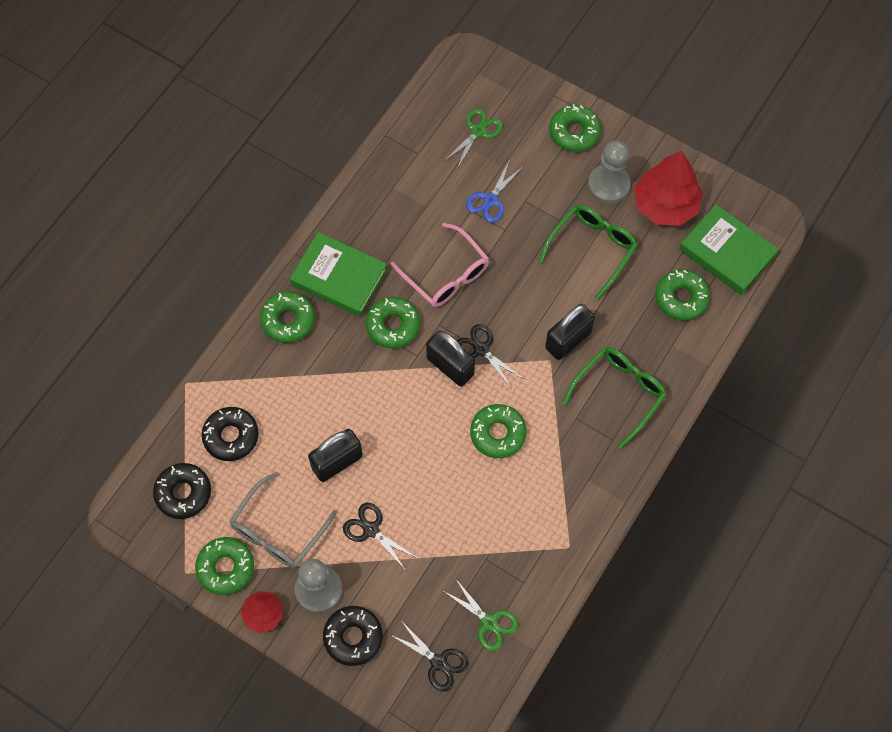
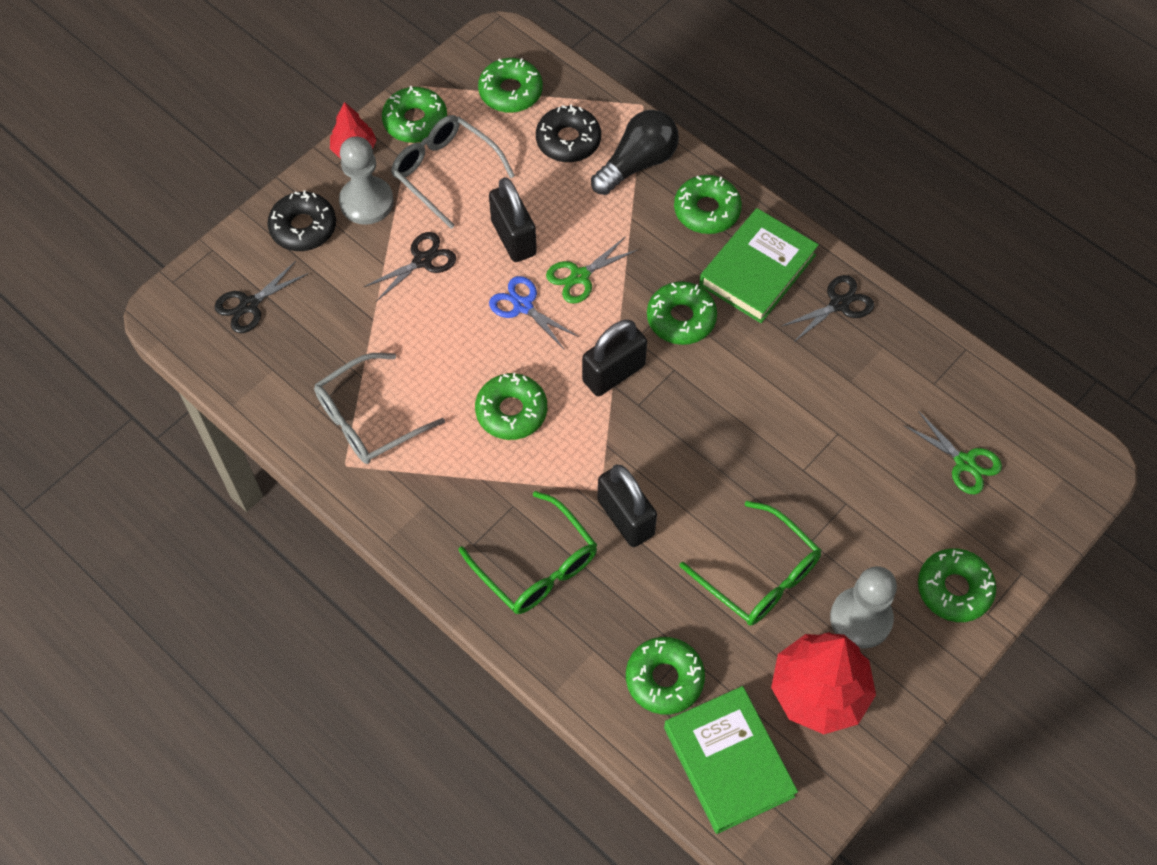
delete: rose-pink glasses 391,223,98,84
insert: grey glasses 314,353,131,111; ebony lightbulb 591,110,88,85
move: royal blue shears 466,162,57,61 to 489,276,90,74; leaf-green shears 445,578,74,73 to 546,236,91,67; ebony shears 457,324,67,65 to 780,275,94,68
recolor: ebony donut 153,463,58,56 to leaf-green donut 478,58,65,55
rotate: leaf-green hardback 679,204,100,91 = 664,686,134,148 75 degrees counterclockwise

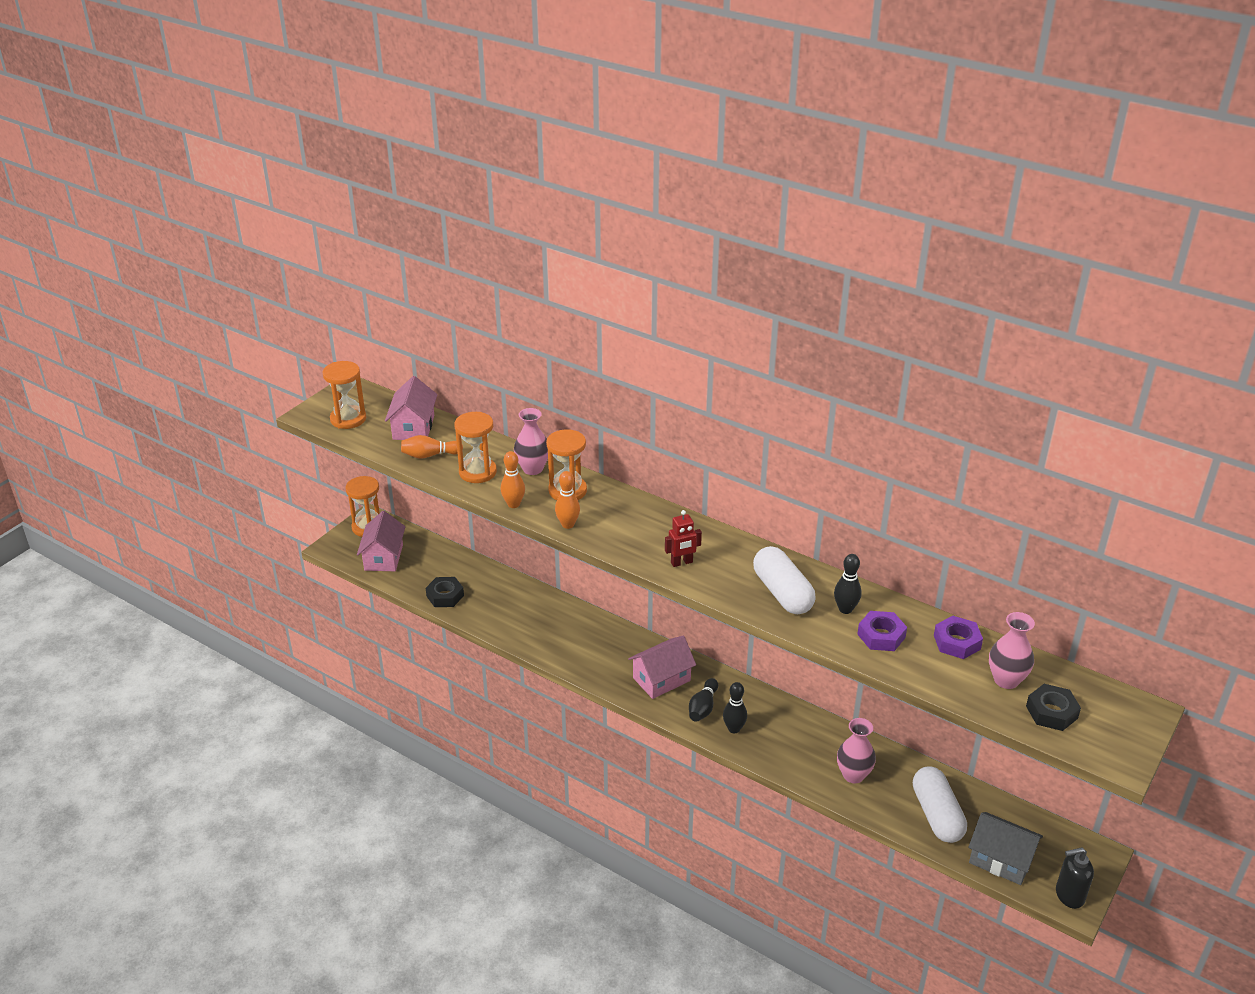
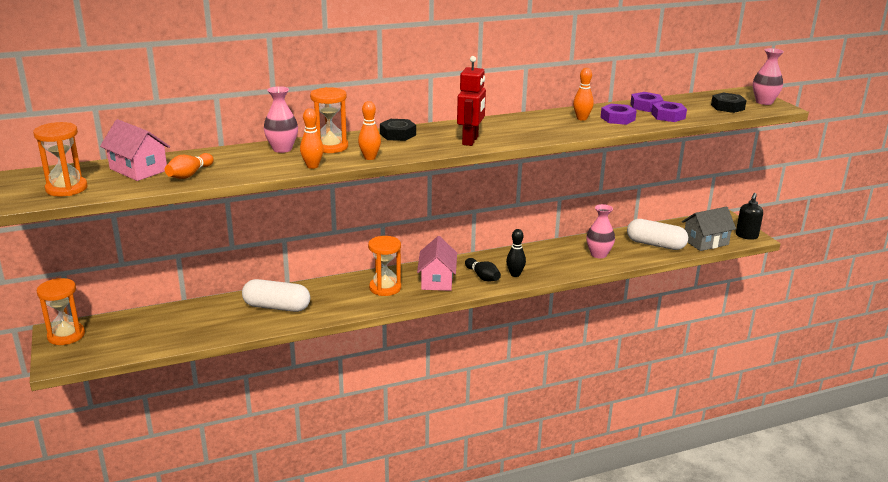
delete: rose-pink toy house 357,511,48,60
insert: purple hexagon nut 651,101,36,21
move: pure white capsule 753,546,63,68 to 242,279,68,33; orange hourglass 454,412,43,71 to 368,236,33,60; ebony hexagon nut 426,577,38,30 to 380,119,36,22; rose-pink tall vase 989,612,46,77 to 753,48,31,57
recolor: ebony tenpin 834,554,28,60 to orange tenpin 573,68,21,53
resize: scarlet robot figure 665,510,37,57 = 457,56,29,90 x1.57

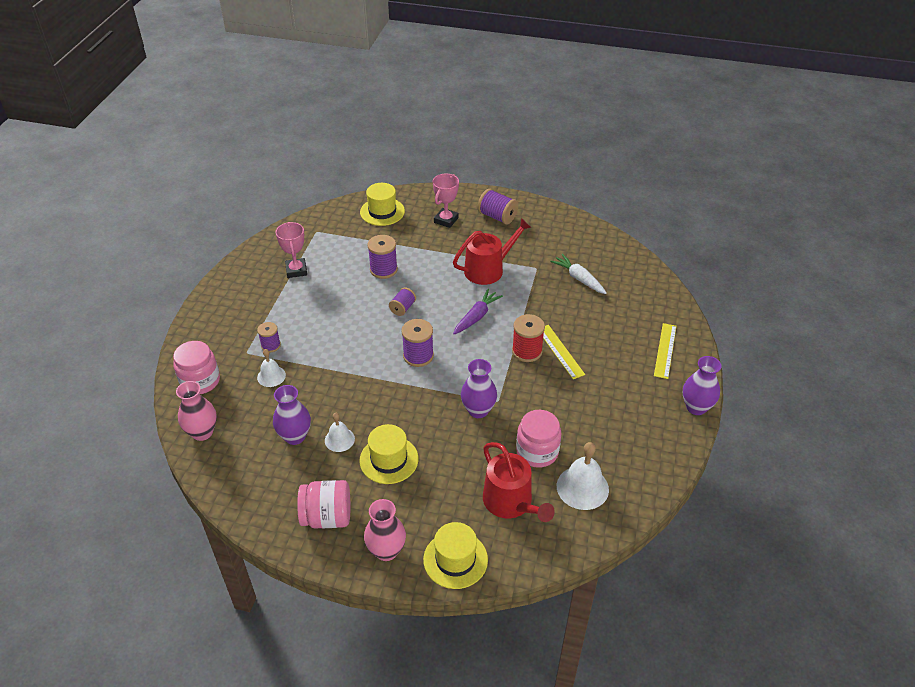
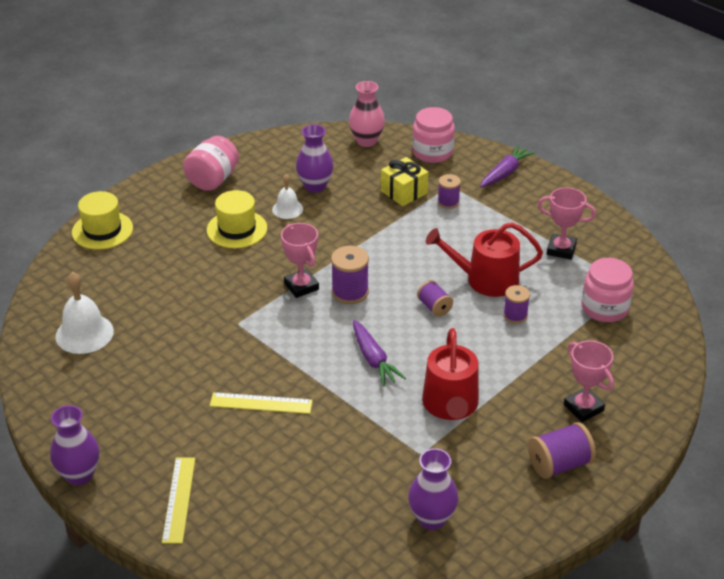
delete: bright yellow top hat 360,183,45,43; rose-pink tall vase 364,499,42,62; scarlet spool 512,314,33,48; pure white carrot 550,254,57,40
insert: rose-pink award cup 281,223,38,75; purple carrot 480,145,55,42
move: purple tall vase 461,359,36,59 to 408,448,50,82; scarlet sprinkling can 483,442,72,80 to 426,222,117,75; rose-pink preserve jar 516,410,45,58 to 581,258,53,64
replace: pure white bell 257,349,29,38 to bright yellow present 381,157,48,49
rotate: bright yellow measuring stick 654,323,23,56 = 162,457,33,87 45 degrees clockwise
resize: purple spool 367,235,31,44 = 503,285,27,39 x0.64

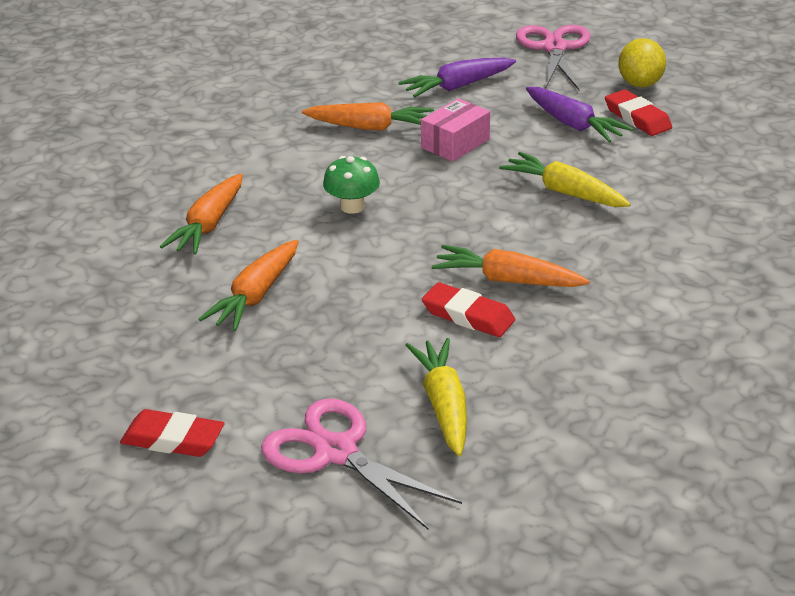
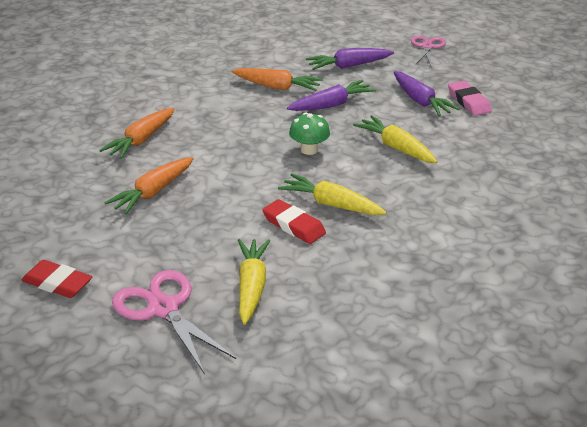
delete: bright yellow toy lemon 618,38,48,50
move: leaf-green toadstool 323,156,57,58 to 289,113,41,42
replace: rose-pink parcel 421,98,69,63 to purple carrot 287,80,89,31
recolor: orange carrot 432,245,158,42 to bright yellow carrot 278,173,109,42; scarlet pencil eraser 605,90,67,46 to rose-pink pencil eraser 448,81,44,35
resize: rose-pink shears 516,25,75,65 = 411,35,35,30 x0.66

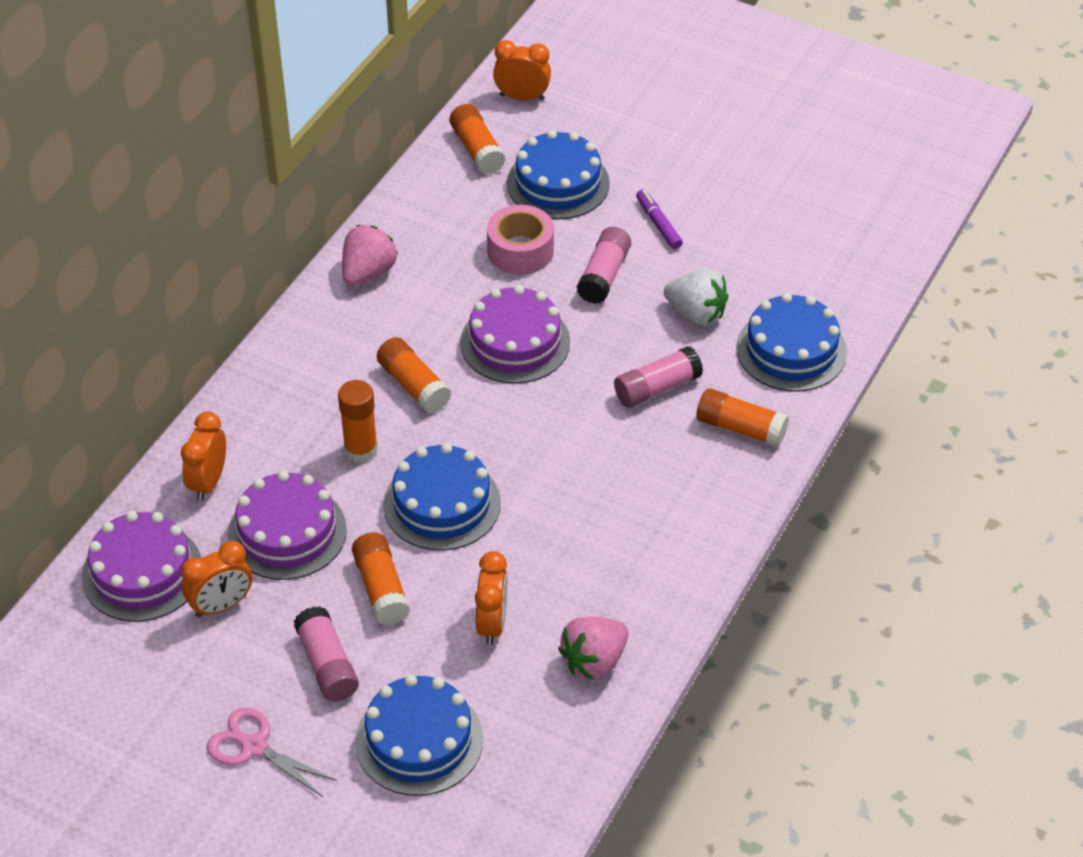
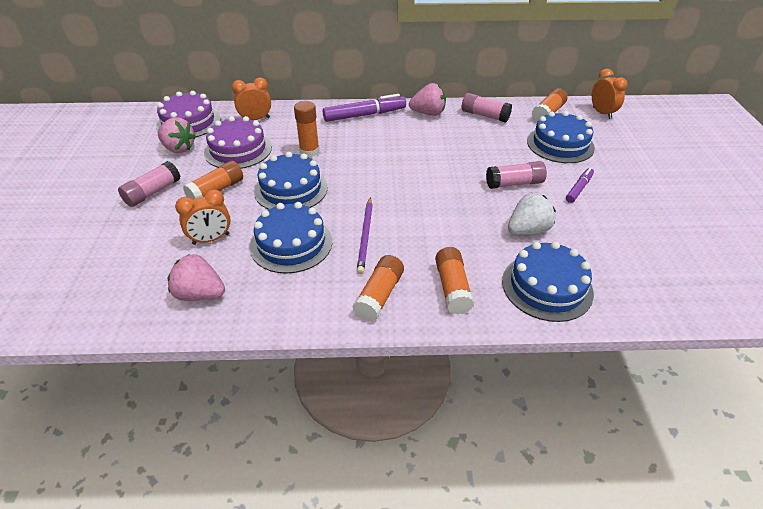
delete: rose-pink shears 207,708,130,89; purple gateau 460,285,110,99; rose-pink roll of tape 487,205,67,70
insert: purple marker 323,94,83,28; purple lead pencil 357,197,16,77
move: royal blue gateau 355,674,128,122 to 250,202,82,72; orange glue stick 377,337,74,76 to 352,255,52,66; rose-pink glue stick 614,346,89,62 to 462,93,50,30
replace: orange clock 181,541,71,76 to rose-pink strawberry 158,117,38,36
rotate: pure white strawberry 664,269,65,57 = 508,193,48,42 120 degrees counterclockwise

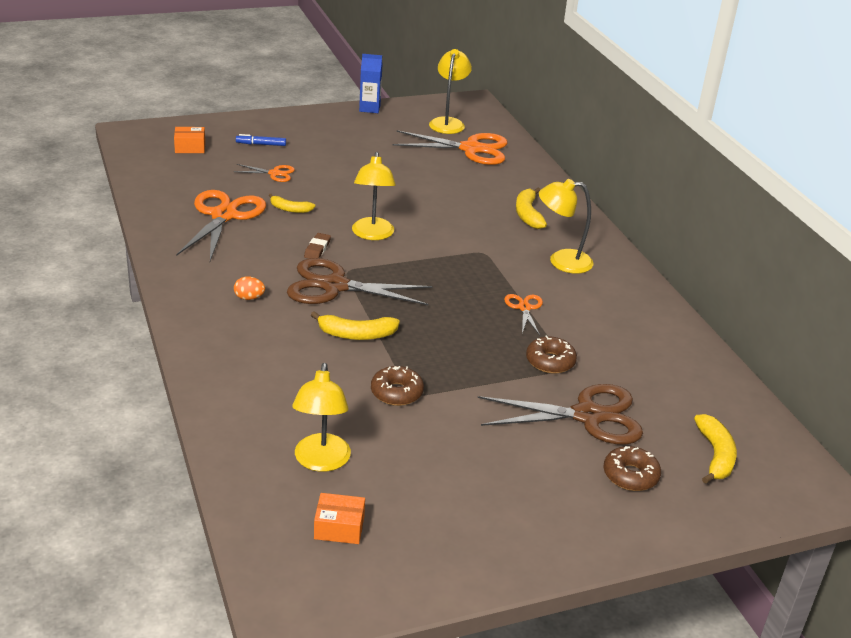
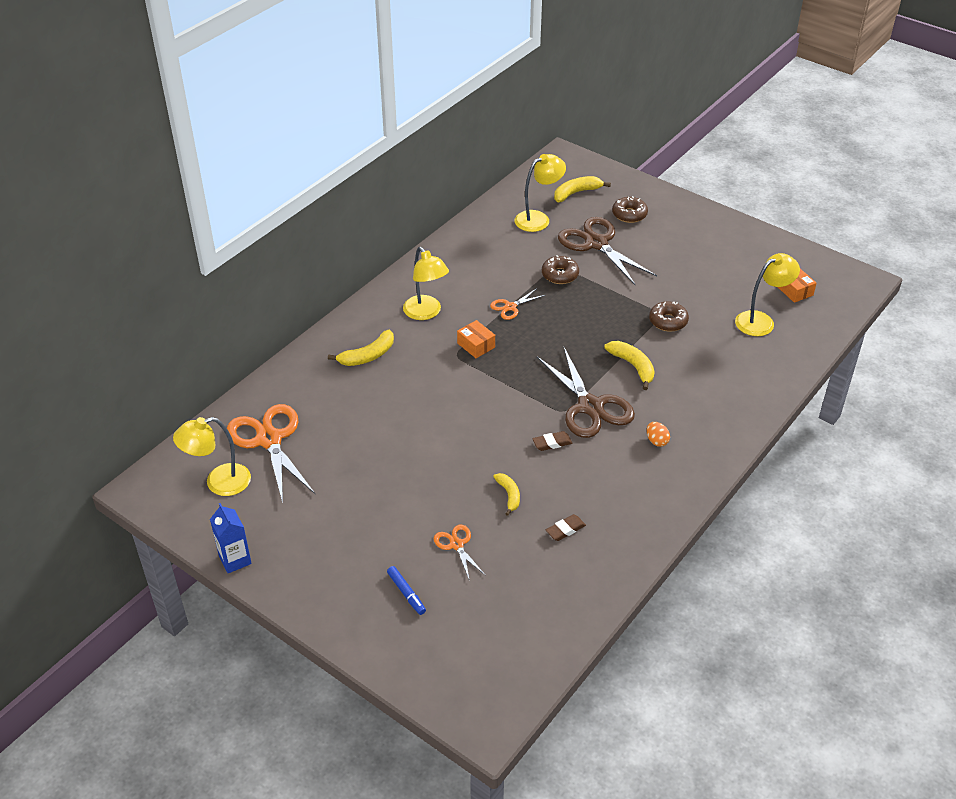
move: orange parcel 174,127,31,26 to 457,320,38,38; bright yellow lamp 352,152,44,88 to 514,154,52,78
replace: orange shears 176,190,90,71 to dark brown pencil eraser 546,514,40,27

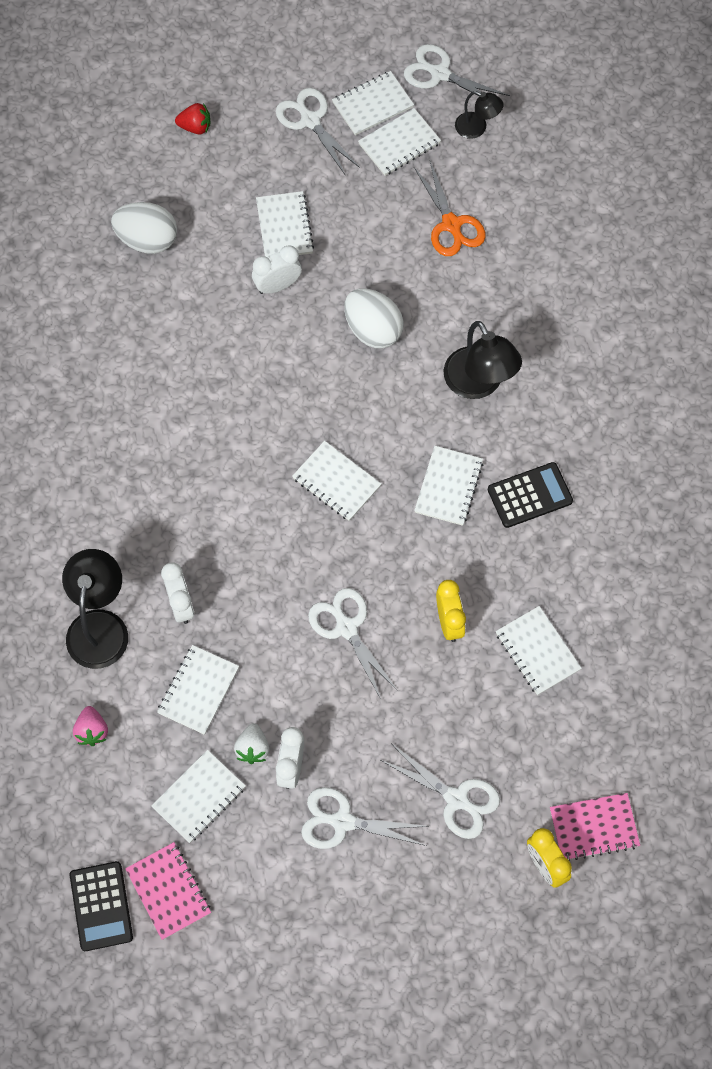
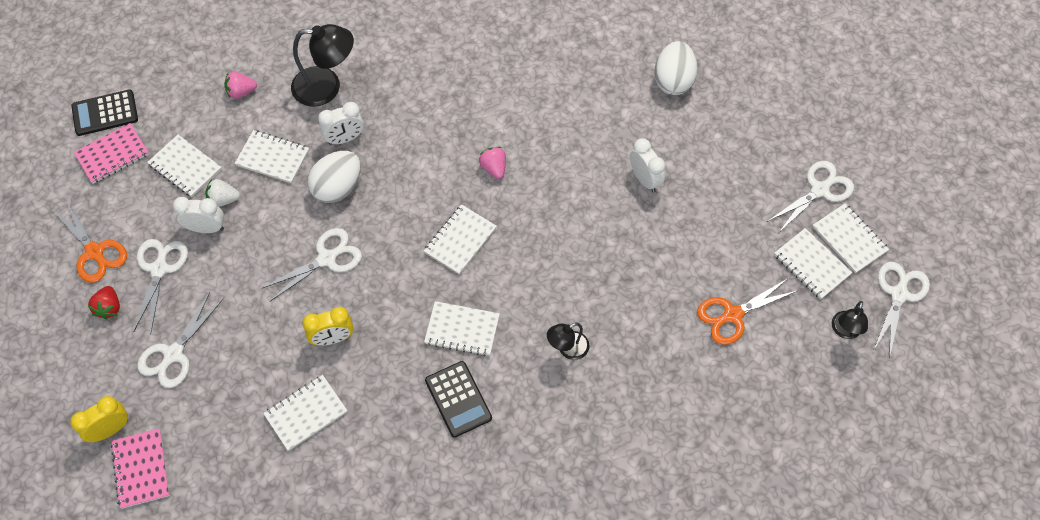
delete: pure white exercise book 256,191,58,66
insert: orange shears 54,201,73,82; rose-pink strawberry 479,147,27,32
move: scarlet strawberry 175,103,35,32 to 88,286,32,33; pure white toy egg 344,288,60,60 to 308,151,53,52
resize: ebony lamp 443,321,79,78 = 547,323,43,37 x0.57

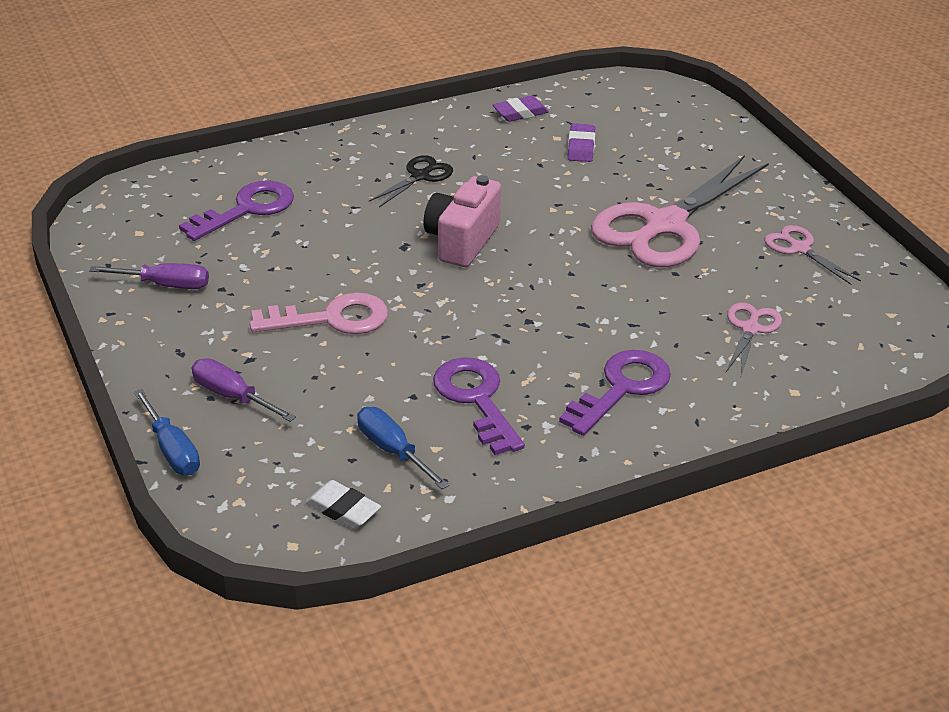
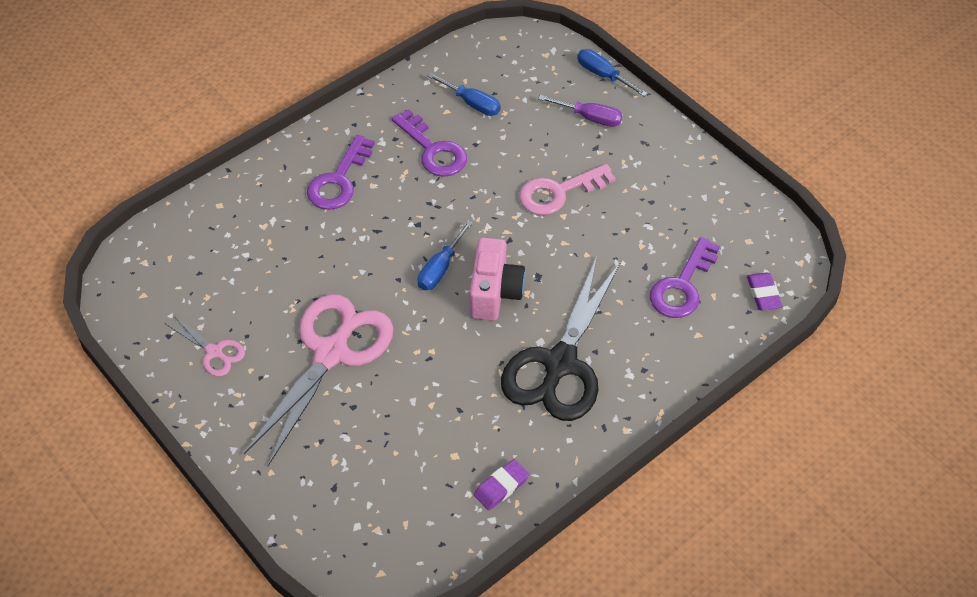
delete: purple hand screwdriver 89,263,120,26; pure white pencil eraser 306,480,75,49; rose-pink shears 726,302,56,74
insert: royal blue hand screwdriver 418,221,55,69
move: purple pencil eraser 568,123,27,39 to 747,272,36,38
resize: ebony shears 369,155,84,52 = 501,257,120,164 x2.19

